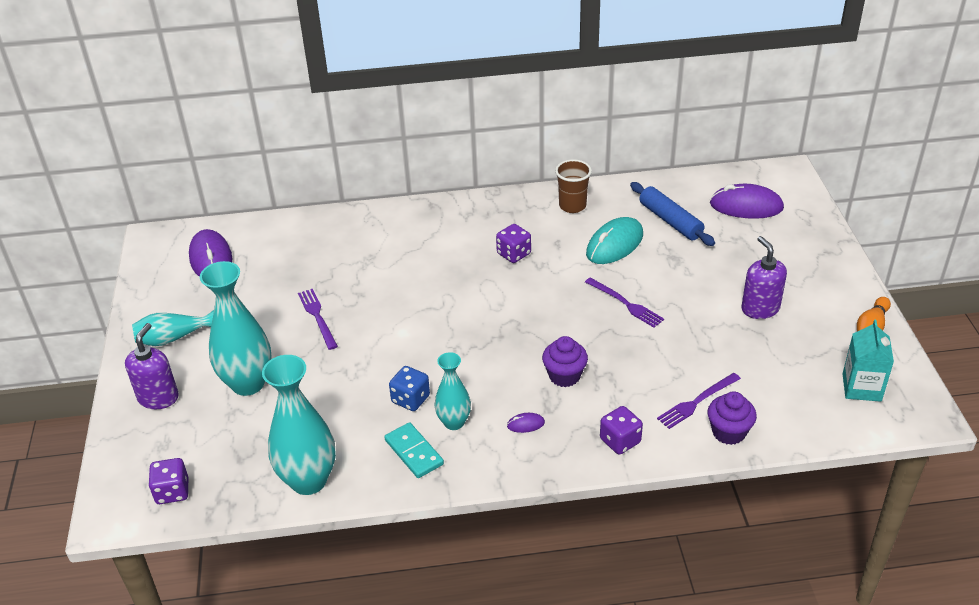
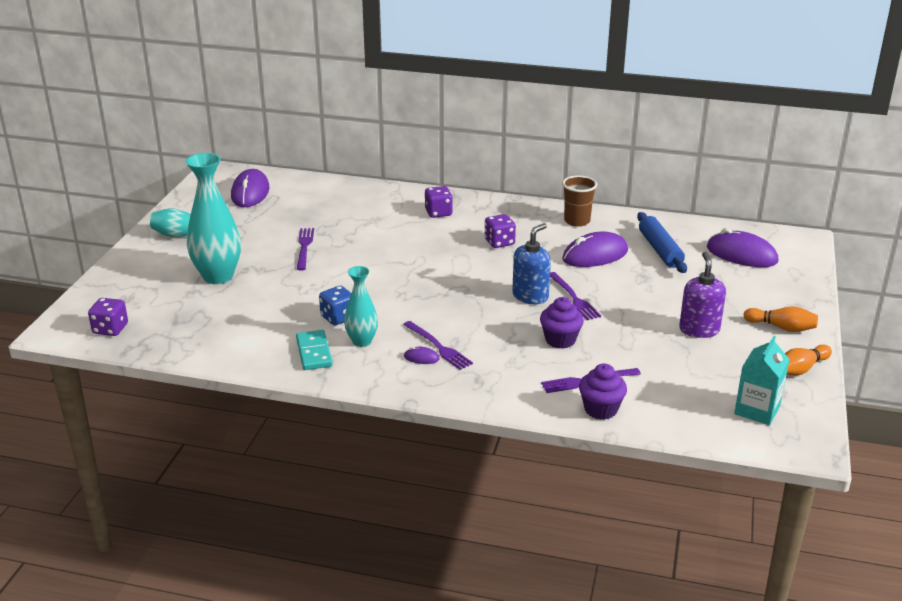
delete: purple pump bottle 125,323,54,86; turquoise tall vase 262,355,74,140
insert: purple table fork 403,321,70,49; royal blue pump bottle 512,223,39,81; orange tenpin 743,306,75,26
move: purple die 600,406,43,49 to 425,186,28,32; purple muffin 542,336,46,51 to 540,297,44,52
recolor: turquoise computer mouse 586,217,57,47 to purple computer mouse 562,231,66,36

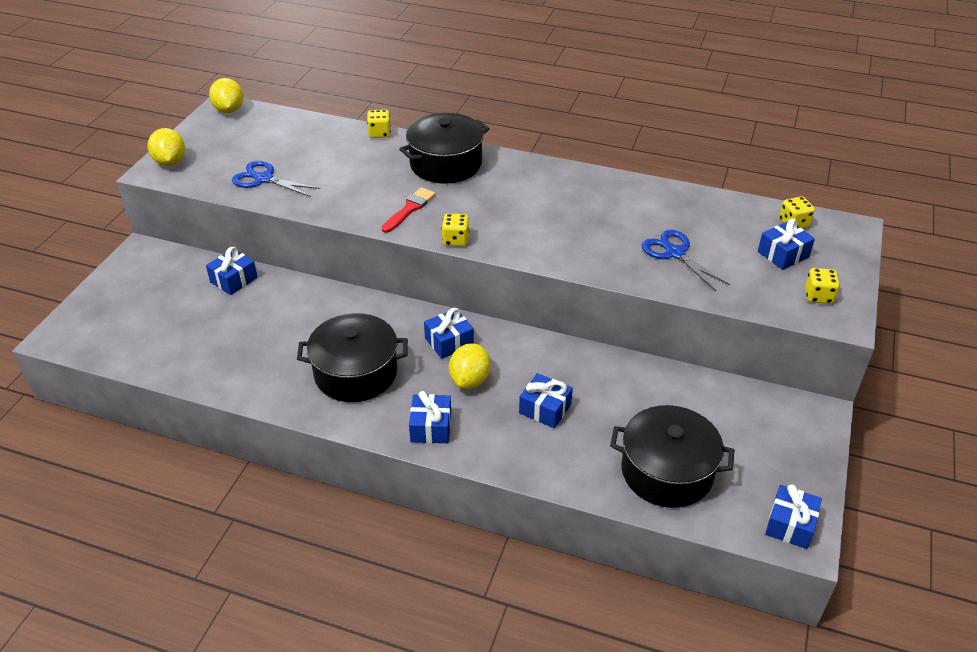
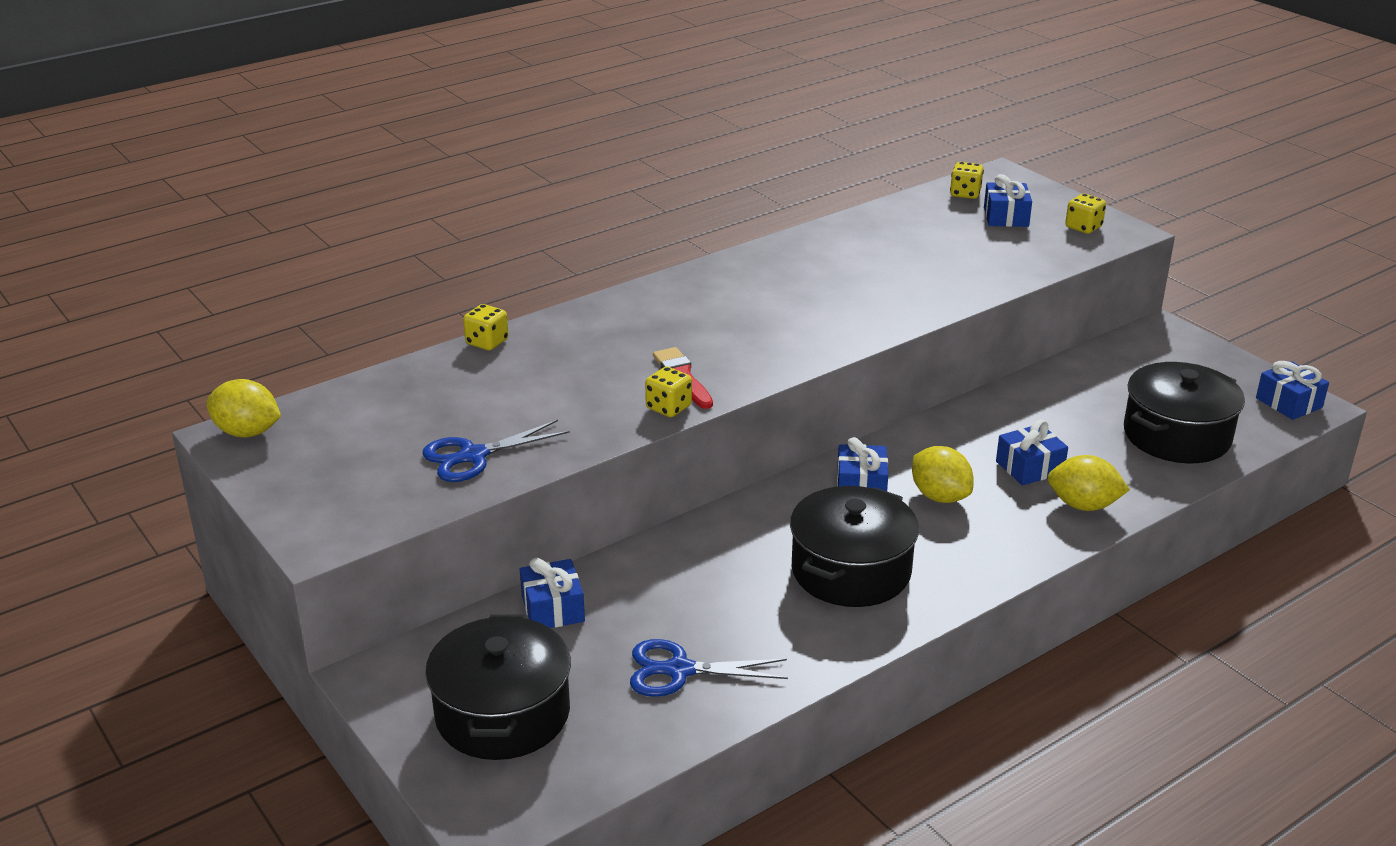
delete: royal blue present 409,391,42,52
move: ebony pot 399,113,90,71 to 425,614,146,146; royal blue shears 642,230,88,61 to 630,639,158,58; bright yellow die 442,214,27,32 to 645,367,47,50; bright yellow toy lemon 147,128,38,38 to 1047,455,83,56

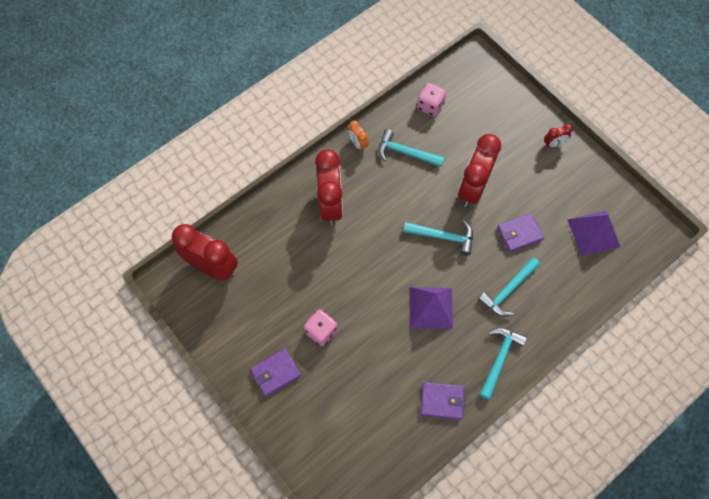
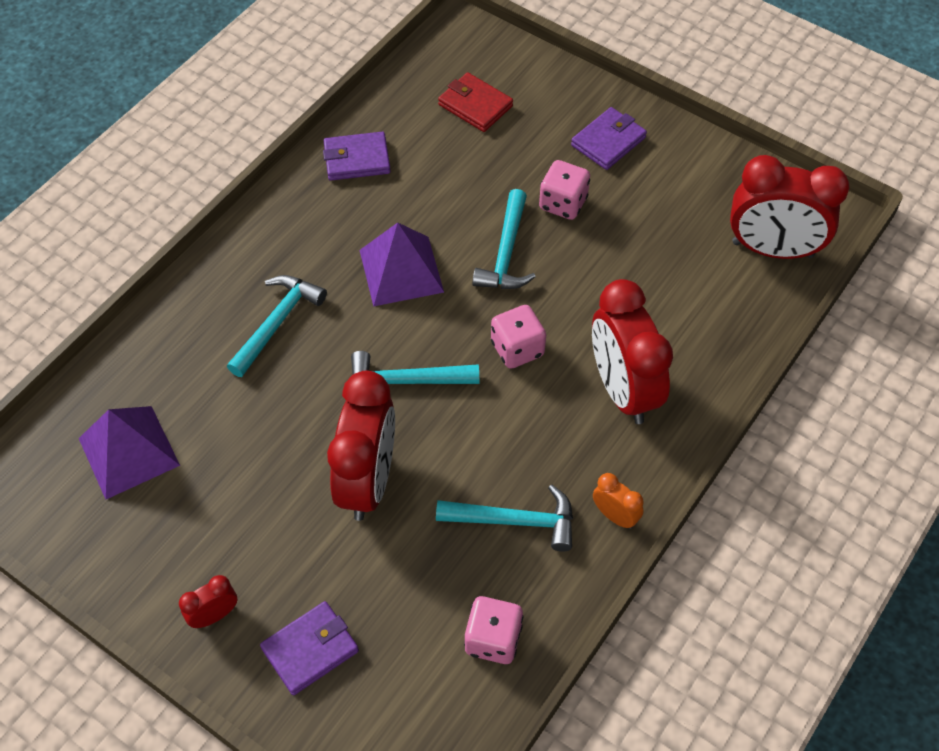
insert: scarlet card wallet 438,72,75,60; rose-pink die 491,305,55,64
move: purple card wallet 497,213,47,39 to 260,601,99,94; turquoise carpenter's hammer 479,328,48,72 to 472,189,64,100

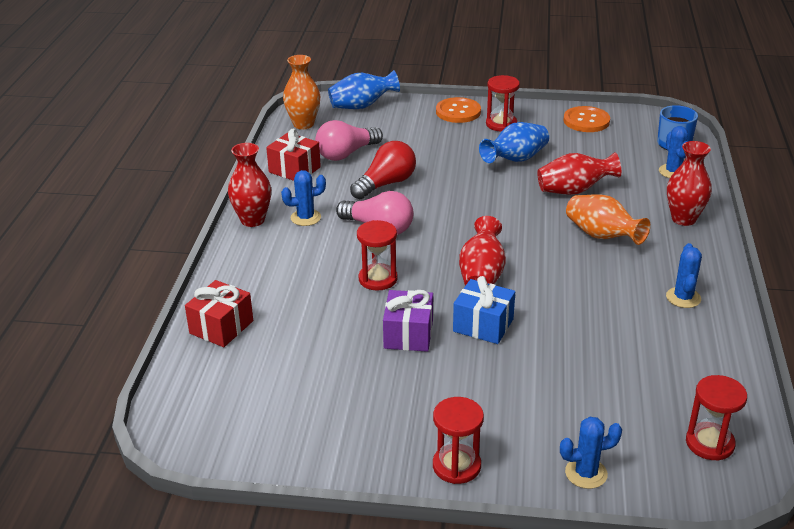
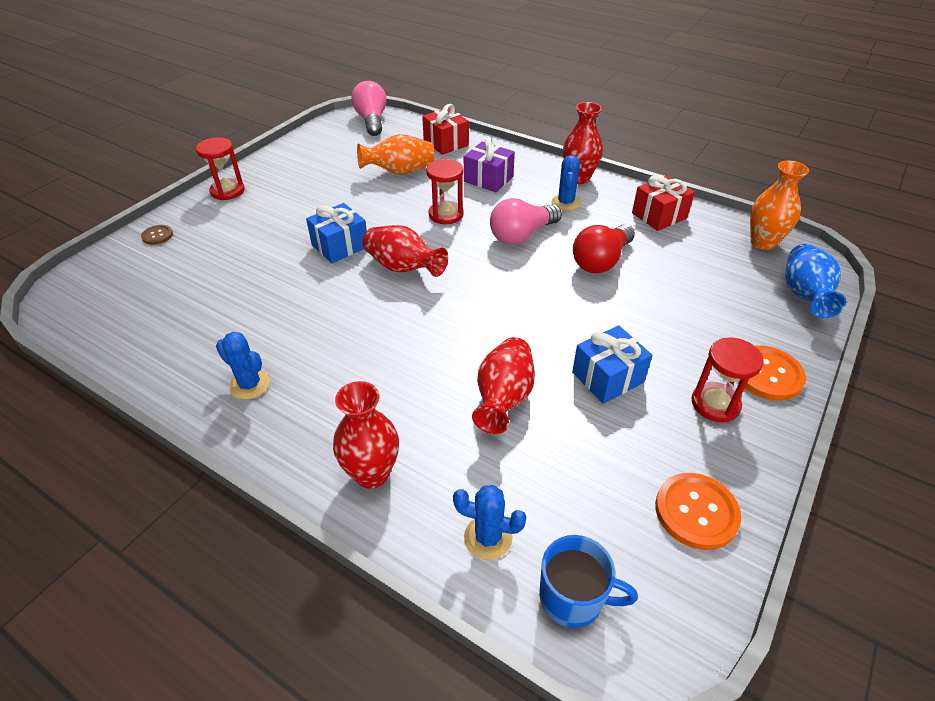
delete: scarlet hourglass 686,375,61,86
move: rose-pink lightbulb 315,120,68,41 to 351,81,36,55; orange tall vase 566,195,85,50 to 357,134,77,40; purple present 383,290,50,62 to 464,137,51,55
replace: royal blue saguaro cactus 560,417,62,72 to dark brown button 141,225,32,20; royal blue tall vase 479,122,70,41 to royal blue present 572,325,80,79
rotate: scarlet lightbulb 350,141,66,58 = 573,224,62,49 60 degrees clockwise

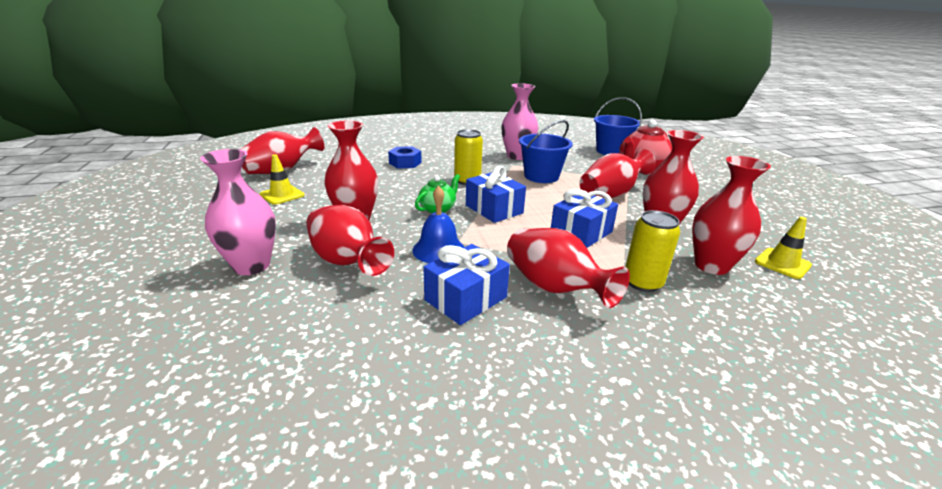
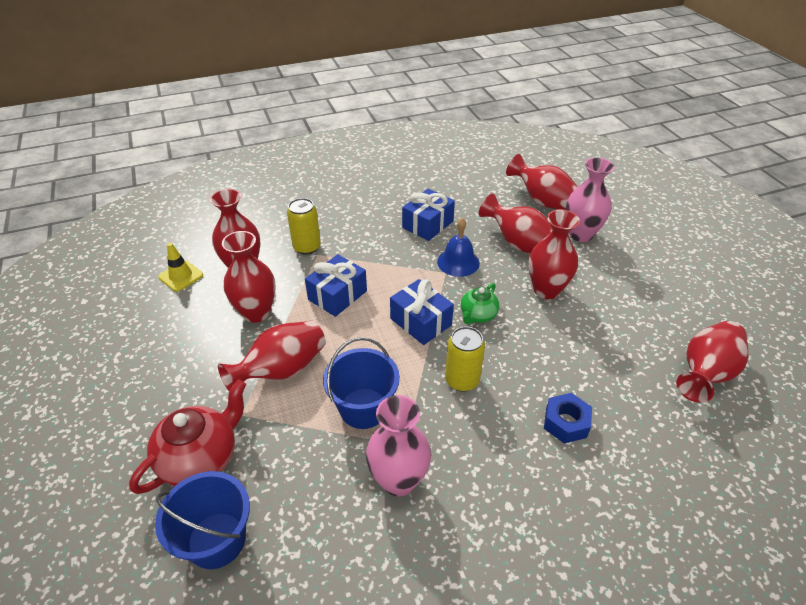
delete: bright yellow road cone 260,154,44,51
move: scarlet tall vase 507,228,123,80 to 506,154,72,56

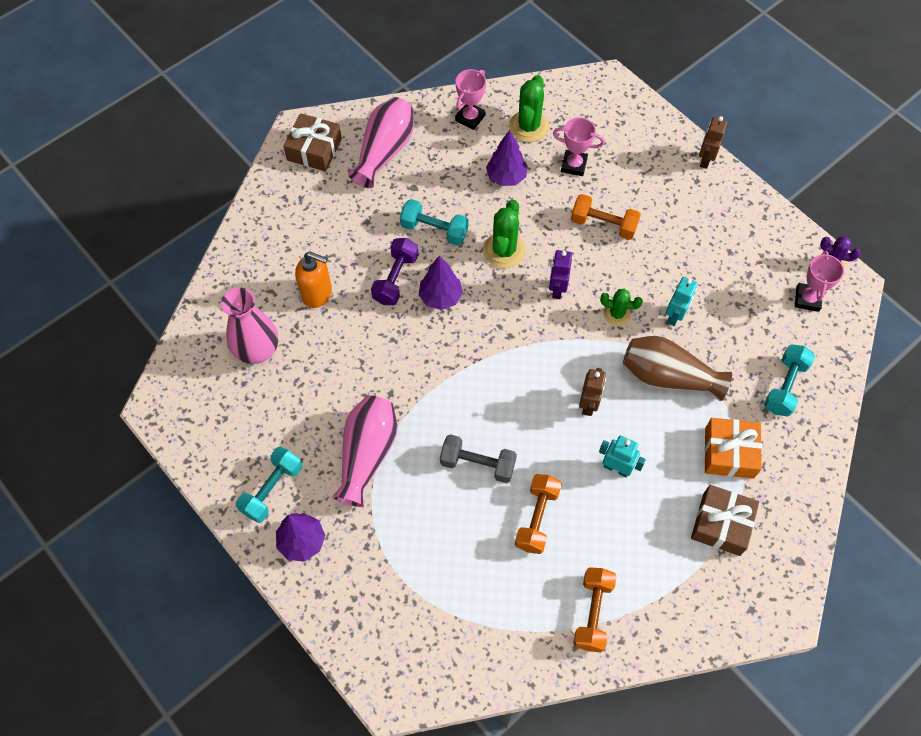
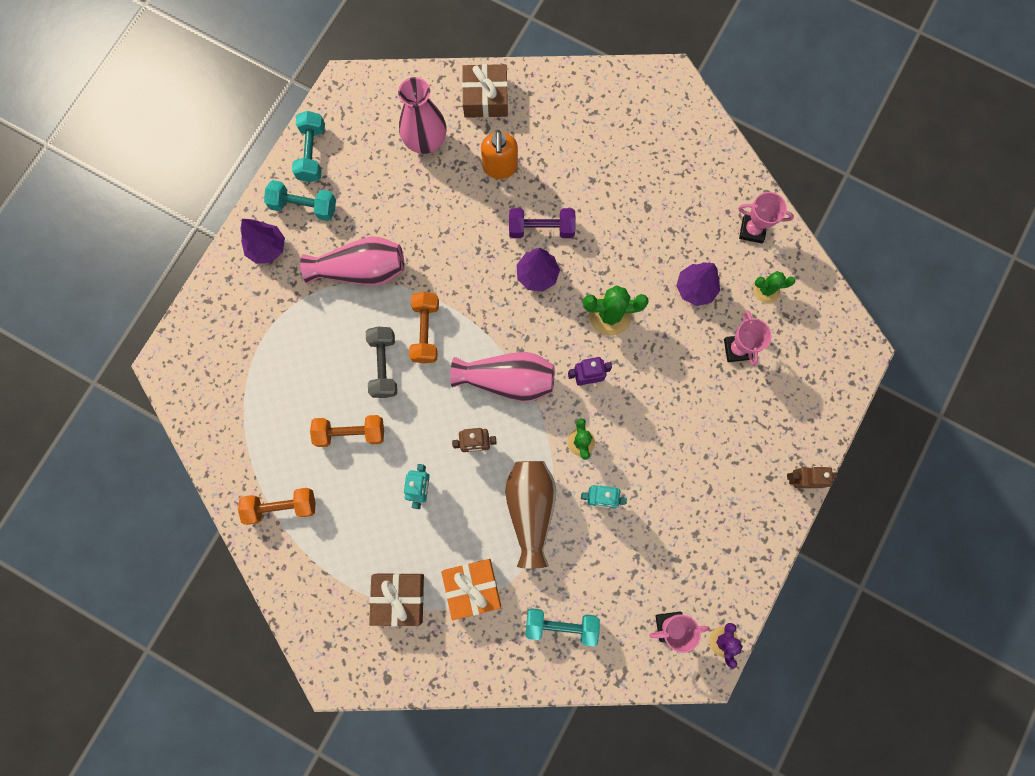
move: turquoise hand weight 400,199,68,46 to 292,111,33,71; orange hand weight 571,194,70,46 to 409,292,30,71; rose-pink tall vase 348,97,66,91 to 450,352,104,50; dark brown present 283,113,59,58 to 462,64,46,54
resize: leaf-green saguaro cactus 509,75,40,67 = 753,271,42,32 x0.63

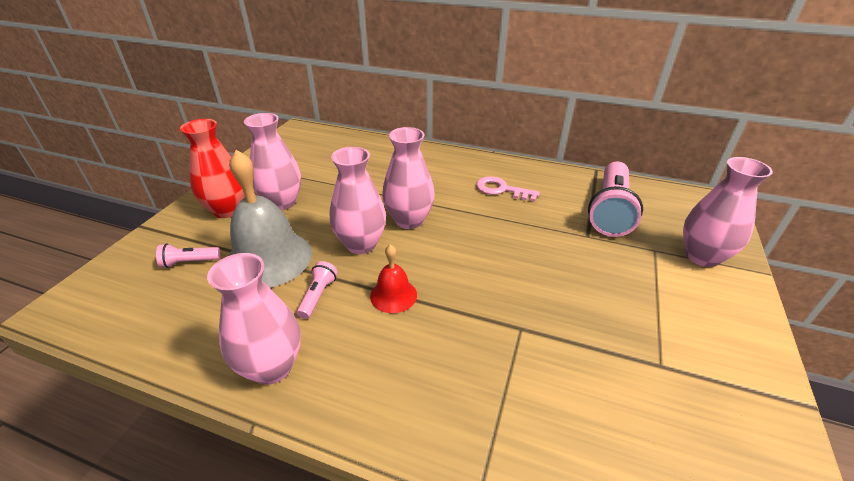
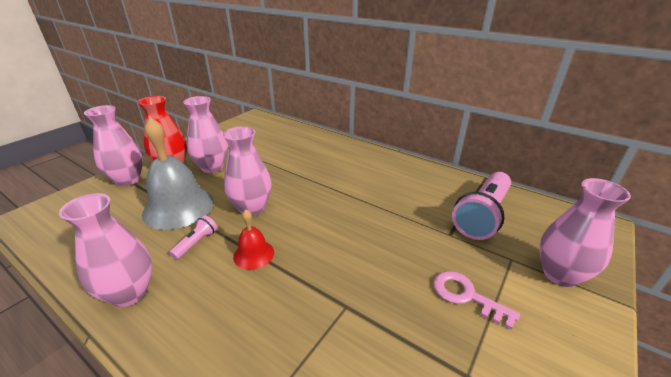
delete: rose-pink pocket torch 156,243,65,25
move: rose-pink tall vase 382,127,53,102 to 84,105,59,81; rose-pink latchkey 476,176,64,26 to 433,271,87,59

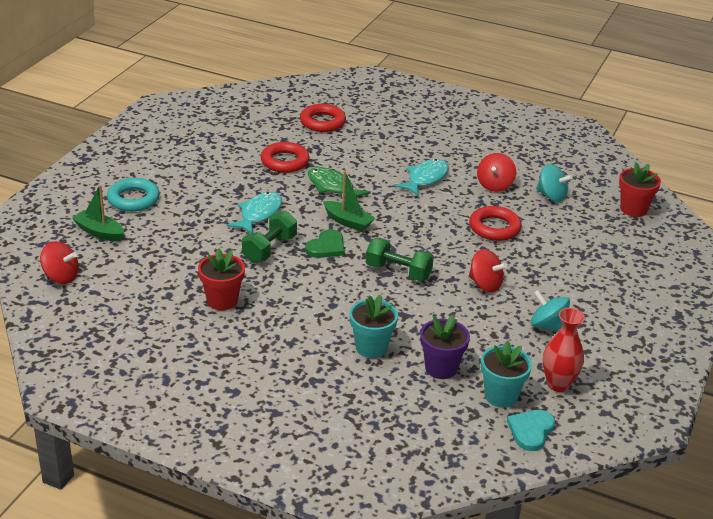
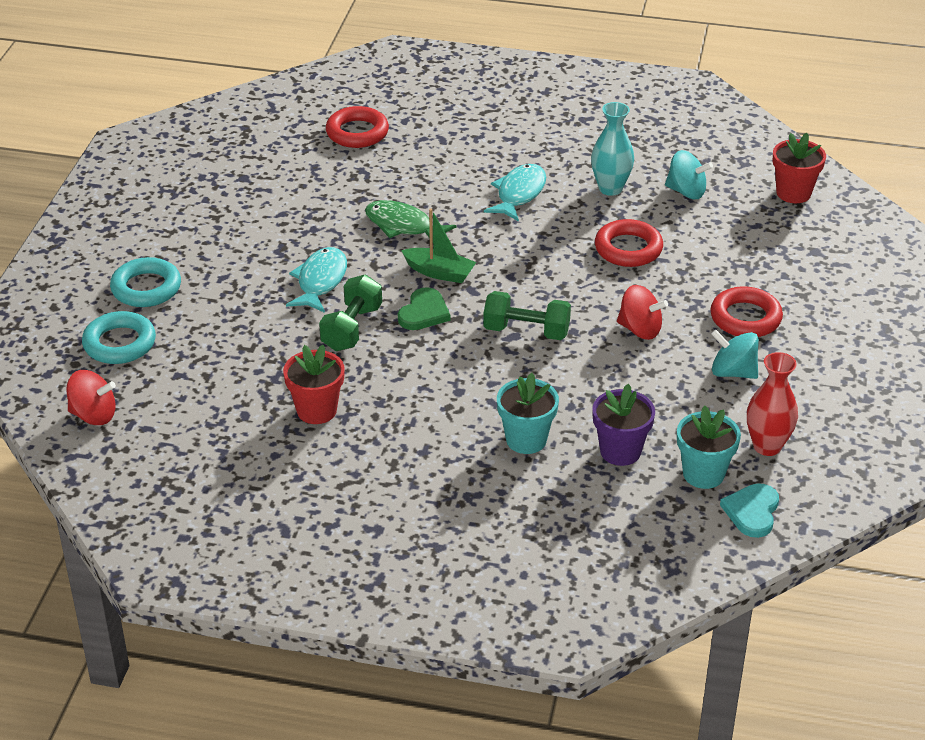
move: scarlet ring 261,142,49,31 to 710,286,73,51
replace: leaf-green sailboat 72,185,52,57 to turquoise ring 82,311,74,53; scarlet whirligig 477,153,39,39 to turquoise tall vase 591,102,43,94

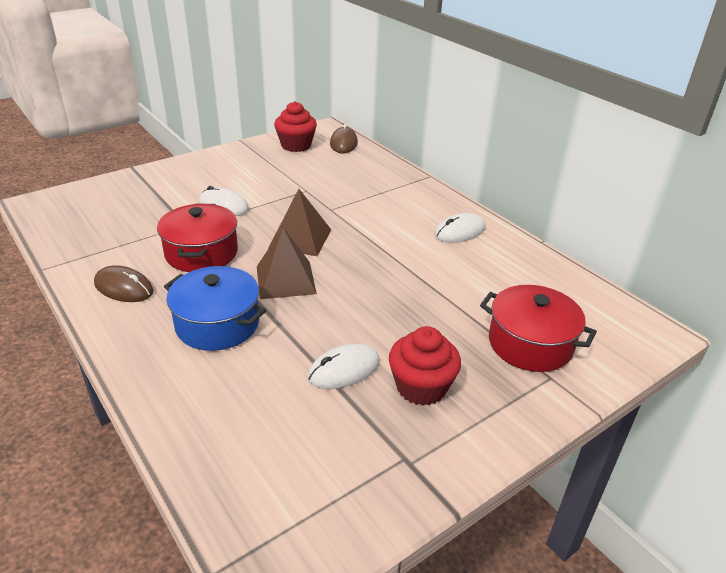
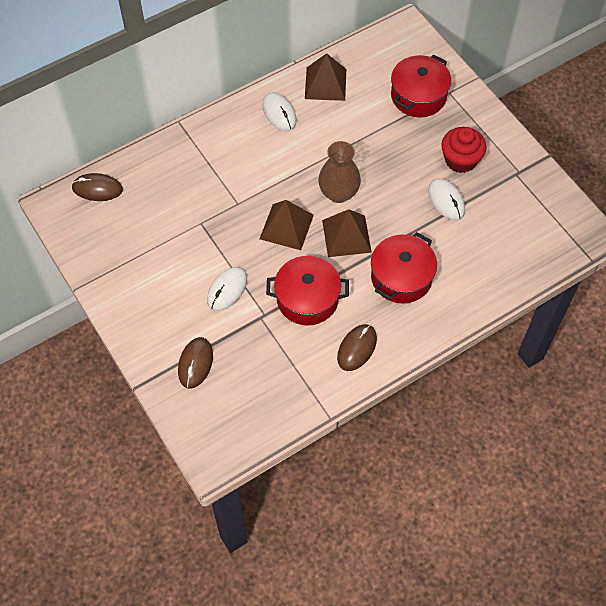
delete: scarlet muffin 274,101,43,51
insert: dark brown computer mouse 178,337,35,51; dark brown pyramid shape 305,53,41,48; dark brown tall vase 318,141,43,62
recolor: royal blue pot 164,266,102,85 to scarlet pot 371,232,66,72

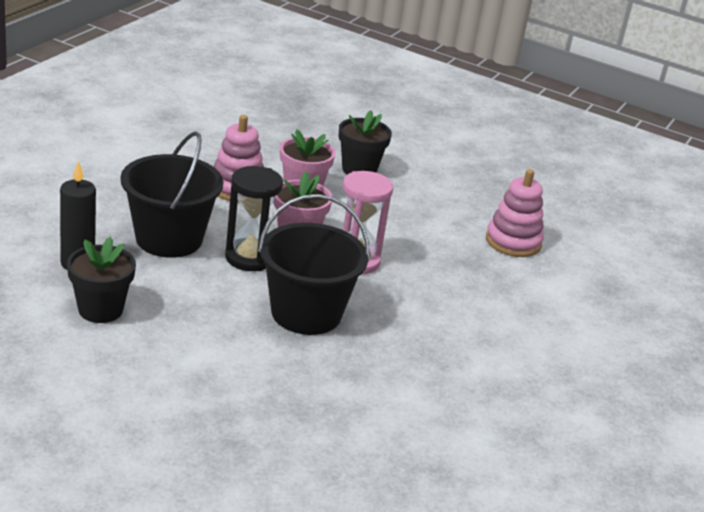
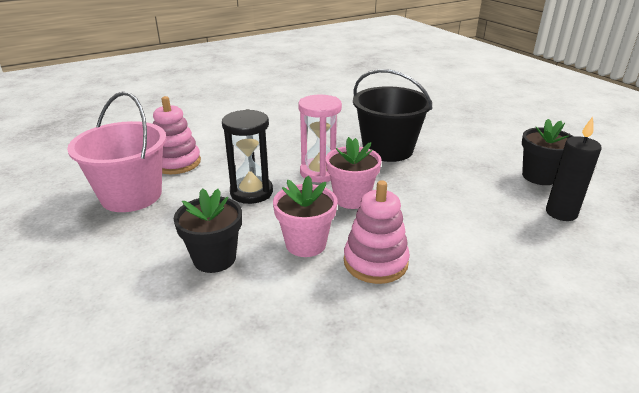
delete: ebony sand bucket 121,131,102,127
insert: rose-pink sand bucket 67,91,100,121
move: ebony hourglass 225,166,58,105 to 222,109,51,95

